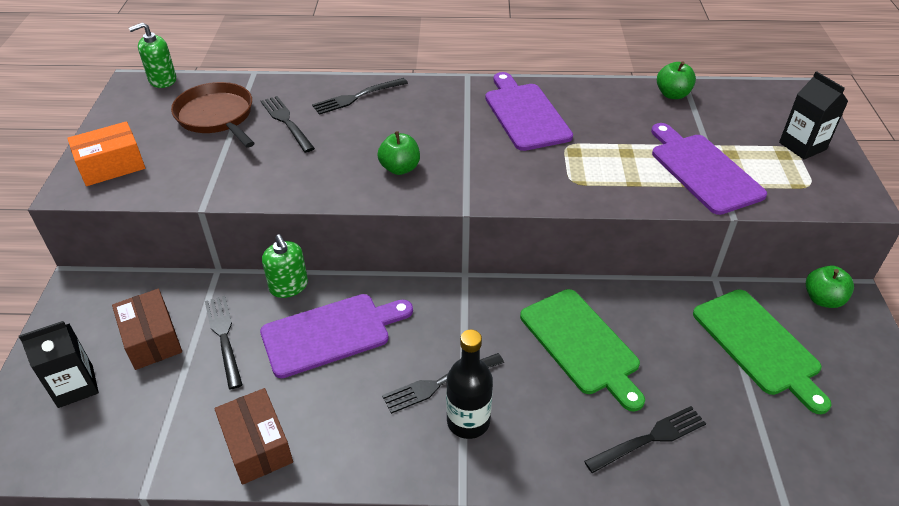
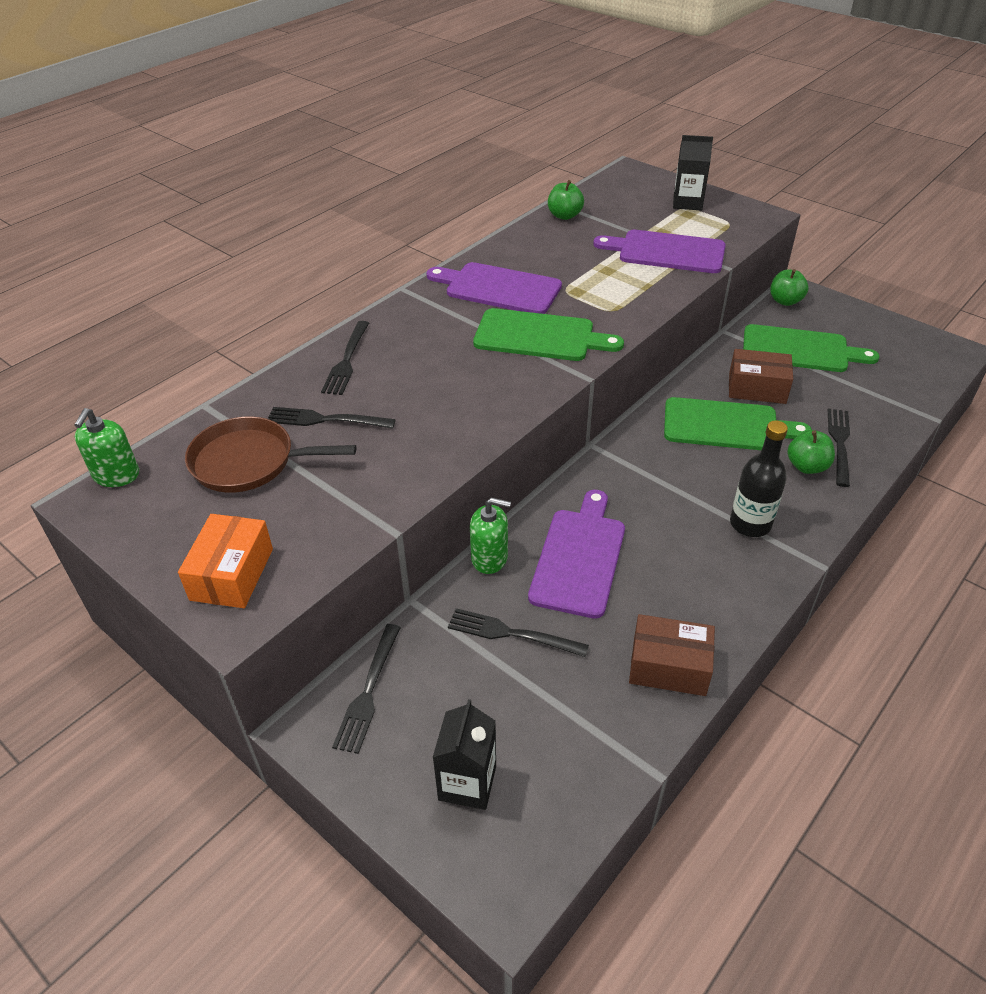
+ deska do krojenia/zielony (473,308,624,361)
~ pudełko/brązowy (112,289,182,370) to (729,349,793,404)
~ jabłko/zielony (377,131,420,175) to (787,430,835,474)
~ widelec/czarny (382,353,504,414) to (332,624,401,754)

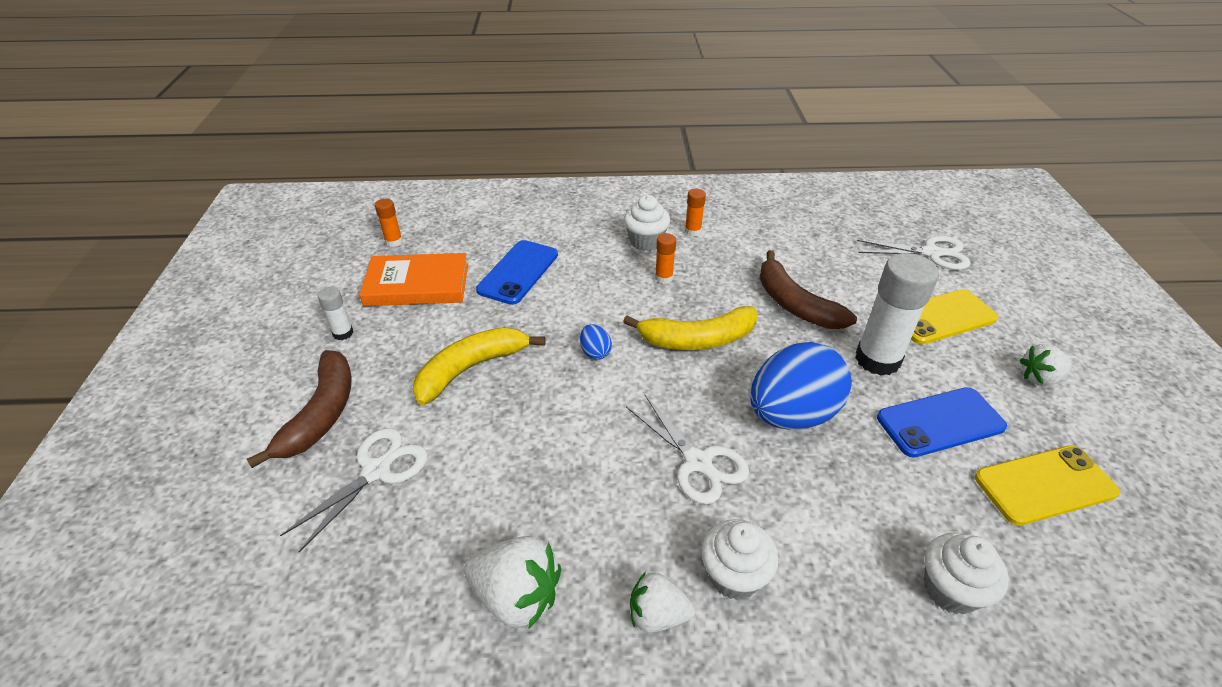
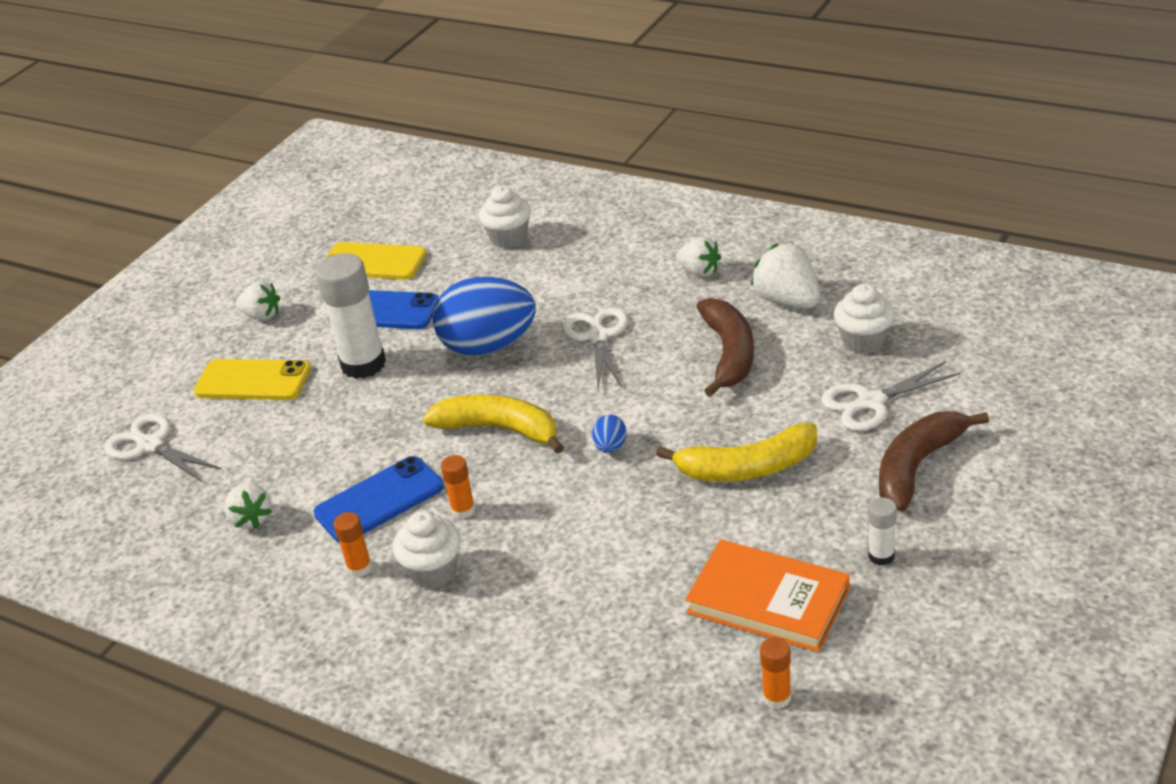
+ truskawka/biały (224,483,272,529)
~ telefon/niebieski (476,240,558,305) to (313,456,444,543)
~ muffinka/biały (701,519,779,600) to (834,284,895,354)
~ banan/brązowy (759,250,857,329) to (696,298,754,397)

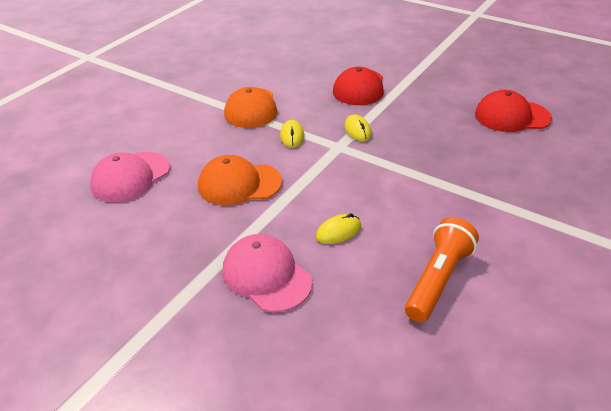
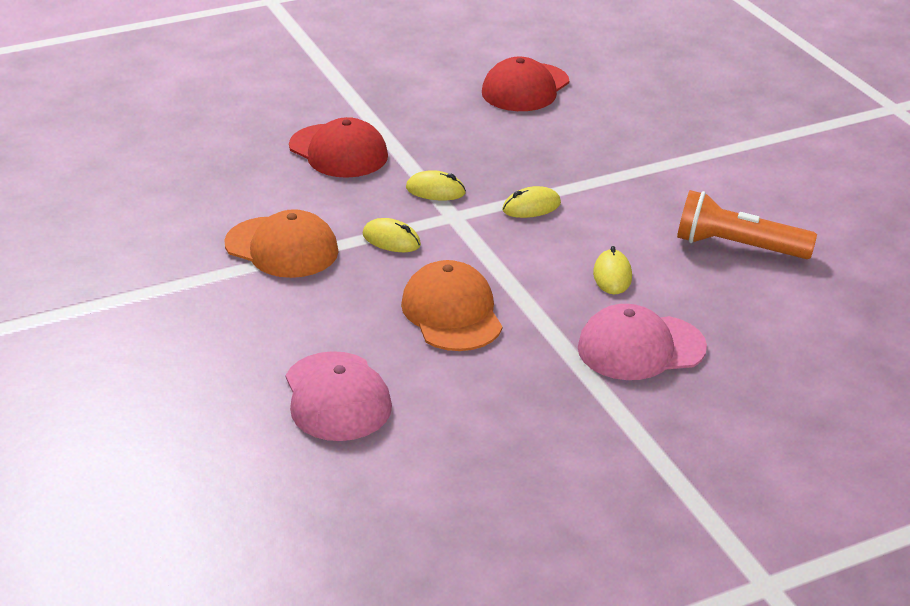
+ myszka/żółty (502,186,561,218)
~ czapka/pomarańczowy (198,155,282,205) = (401,260,503,351) 135 degrees clockwise
~ latarka/pomarańczowy (405,217,479,322) = (677,190,817,259) 45 degrees counterclockwise

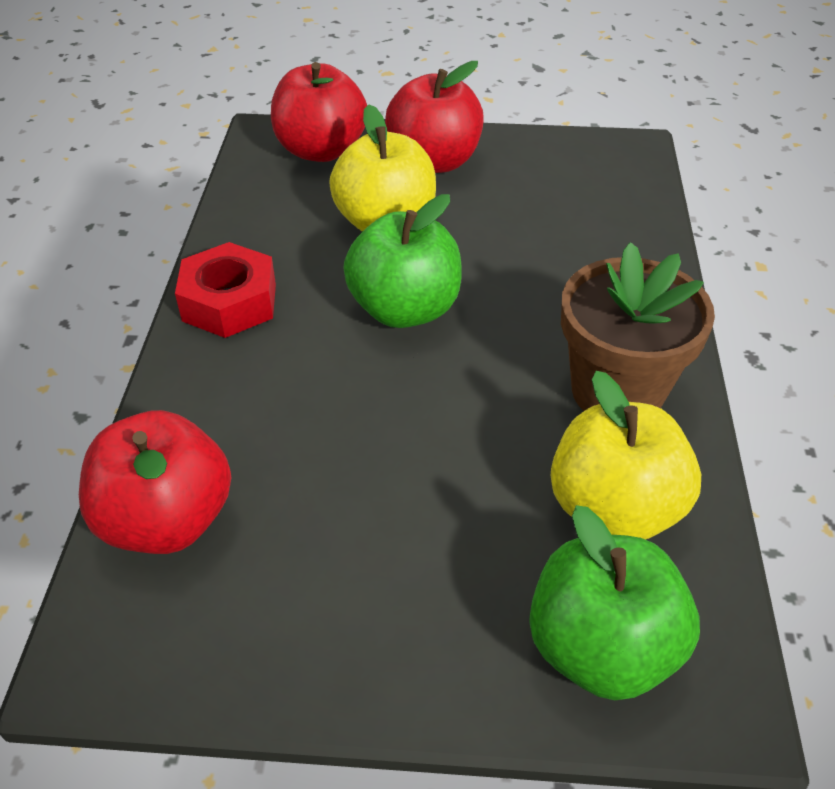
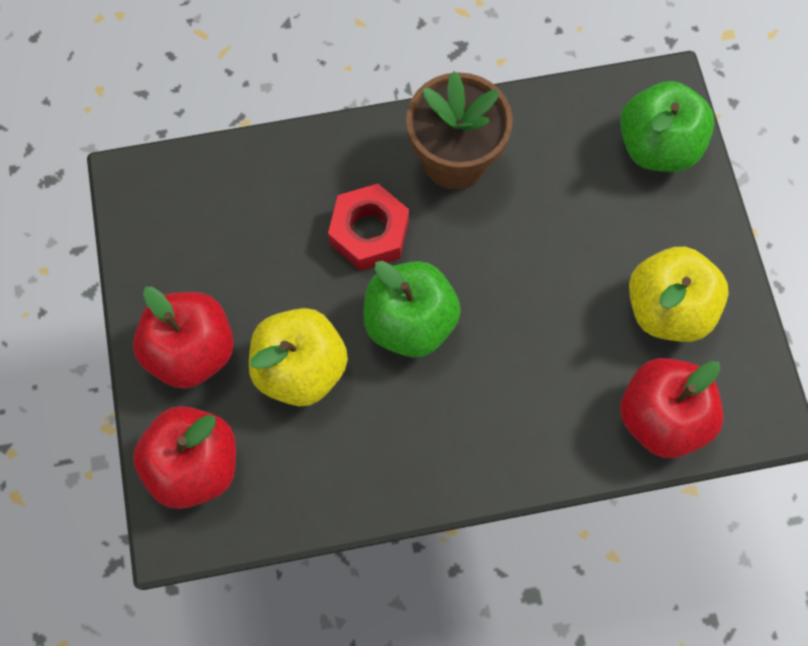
~ nakrętka/czerwony (175,242,276,338) to (328,184,409,271)
~ jabłko/żółty (551,371,701,540) to (629,247,729,342)

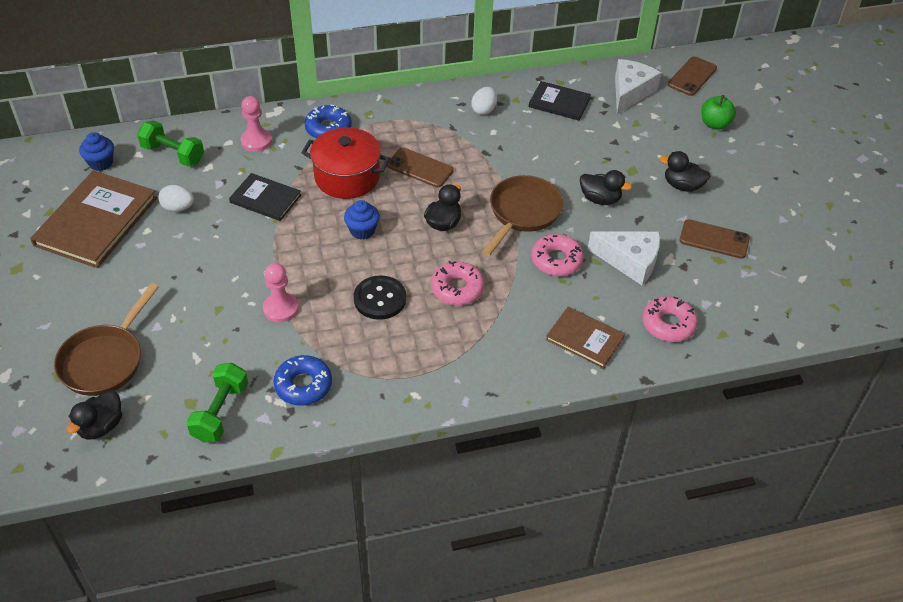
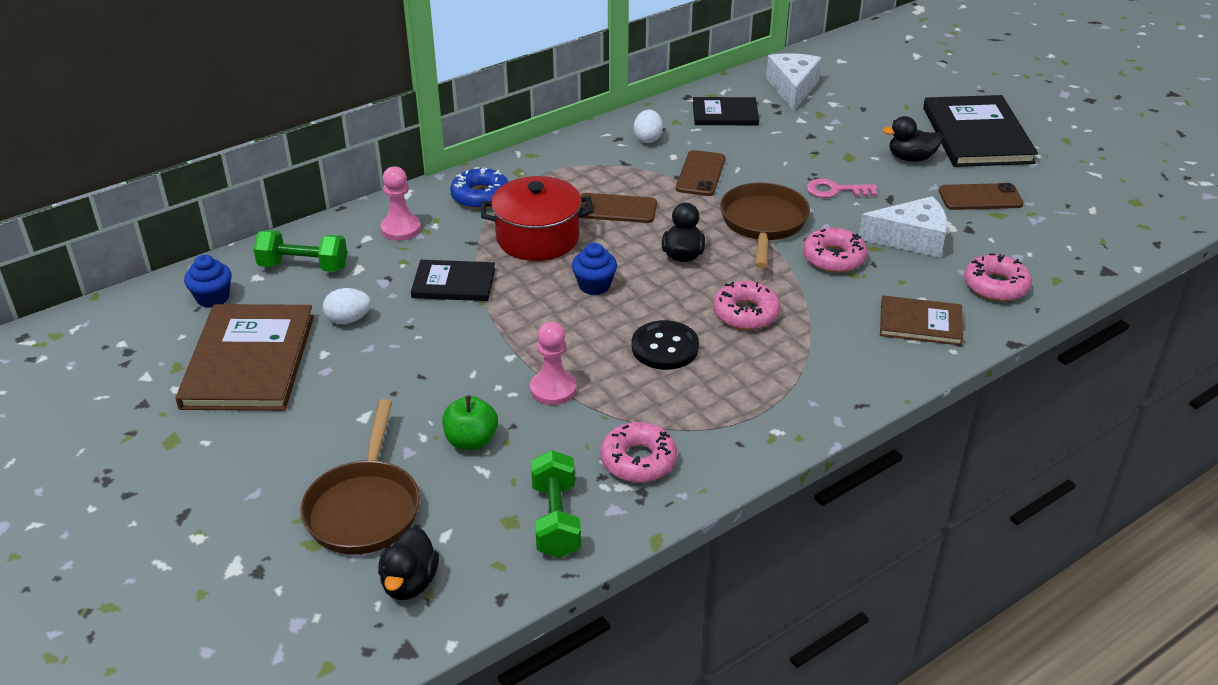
+ książka/czarny (923,95,1038,167)
~ telefon/brązowy (668,56,717,96) to (676,150,726,196)
~ jabłko/zielony (701,95,736,130) to (442,395,498,450)
~ kaczka/czarny (580,170,632,205) to klucz/różowy (807,179,877,198)
~ donut/niebieski (273,355,332,405) to donut/różowy (600,422,677,483)

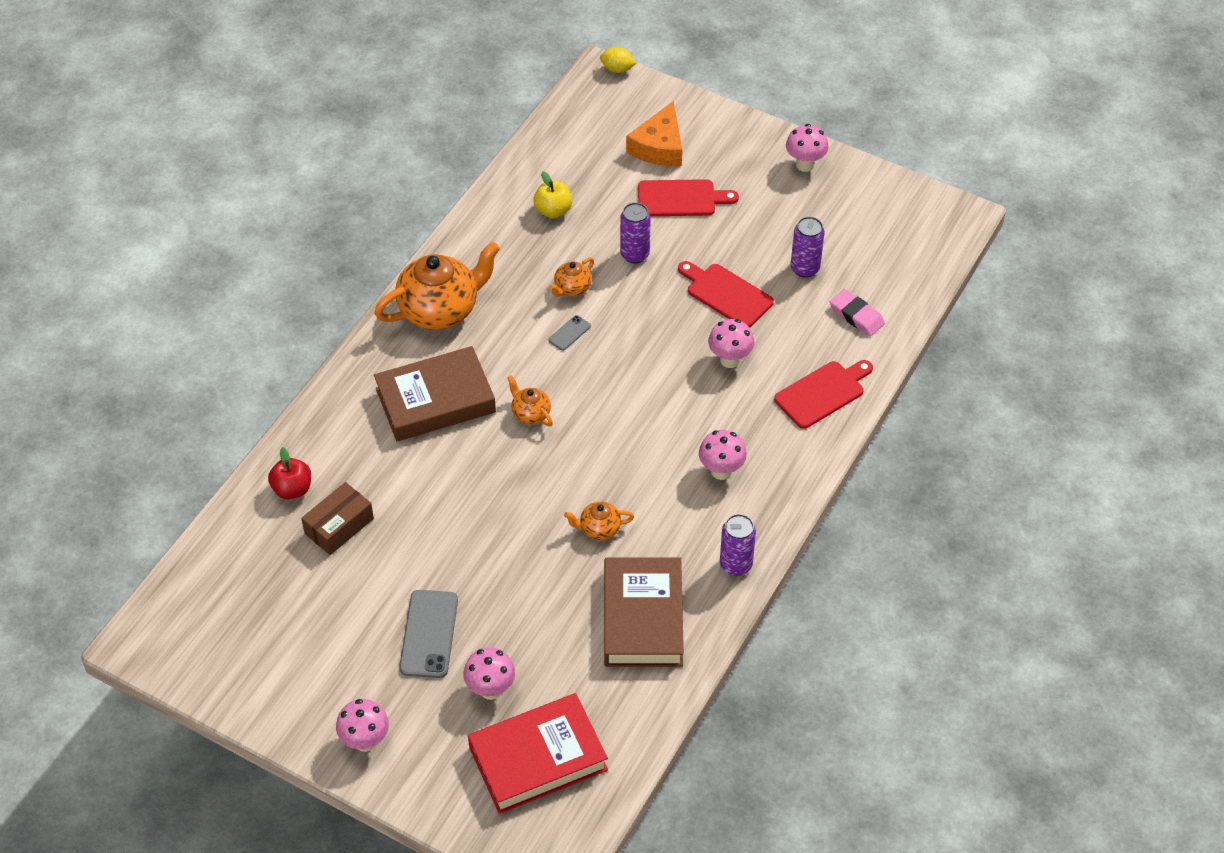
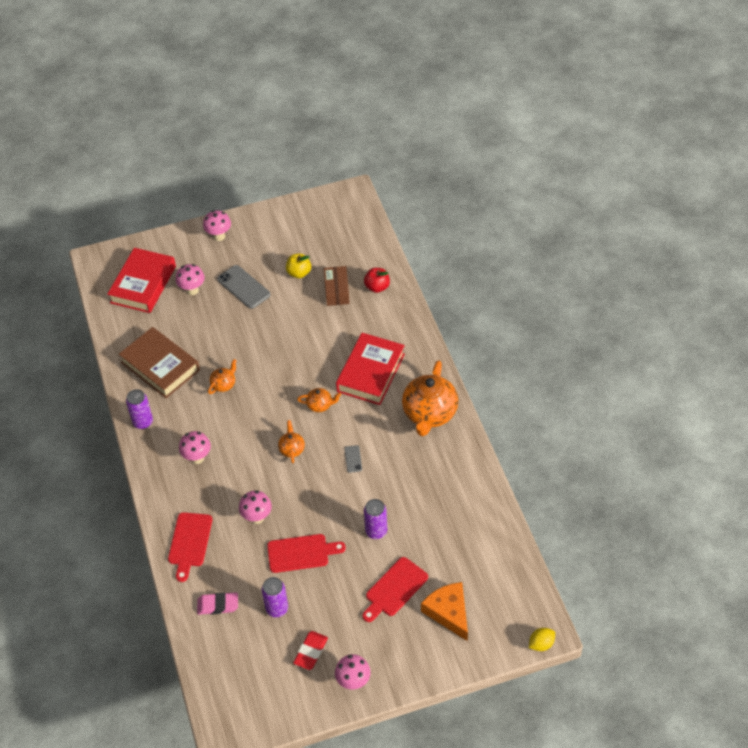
+ gumka do mazania/czerwony (293,631,328,670)
~ jabłko/żółty (533,171,572,218) to (286,253,311,278)
~ imbryk/pomarańczowy (549,257,594,297) to (278,420,305,463)
~ książka/brązowy (374,346,496,441) to książka/czerwony (336,333,405,405)

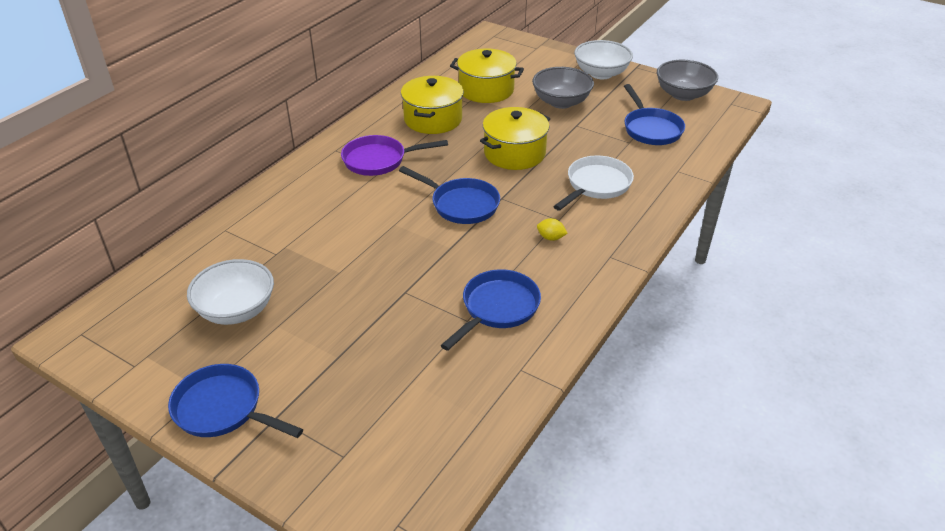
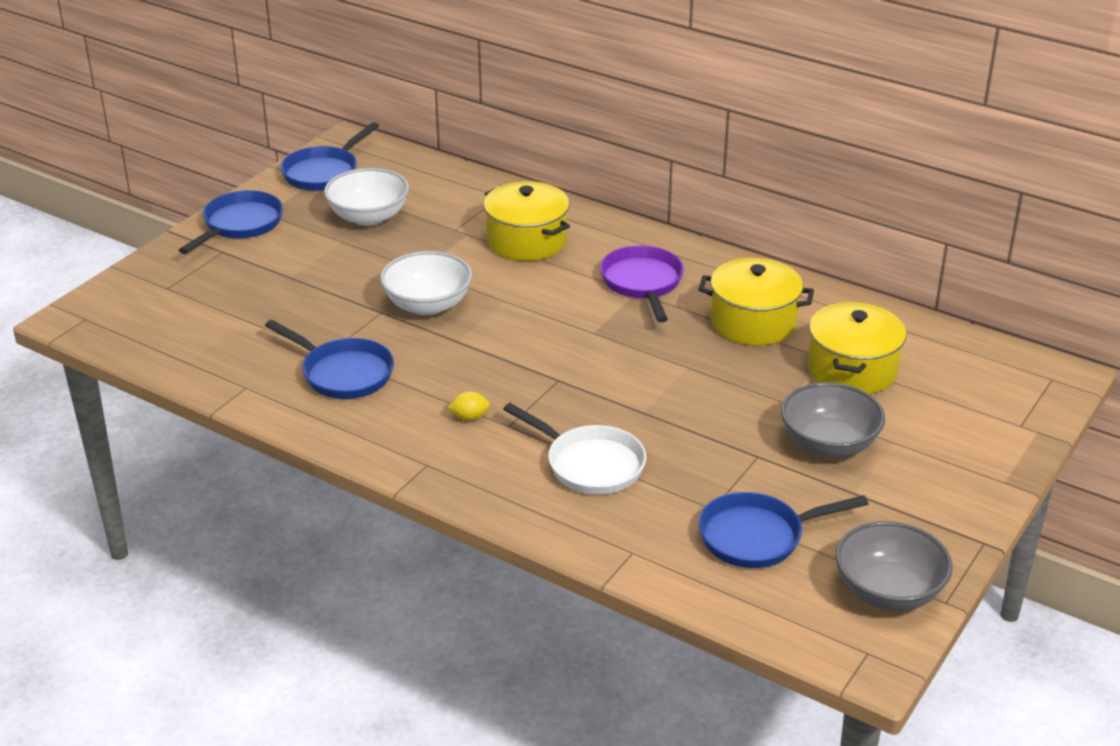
~ patelnia/niebieski (399,166,500,224) to (281,122,379,191)
~ garnek/żółty (480,107,550,170) to (484,181,570,261)
~ miska/biały (574,40,633,79) to (380,251,472,315)
~ cytryna/żółty (537,218,568,241) = (448,391,490,421) 60 degrees clockwise

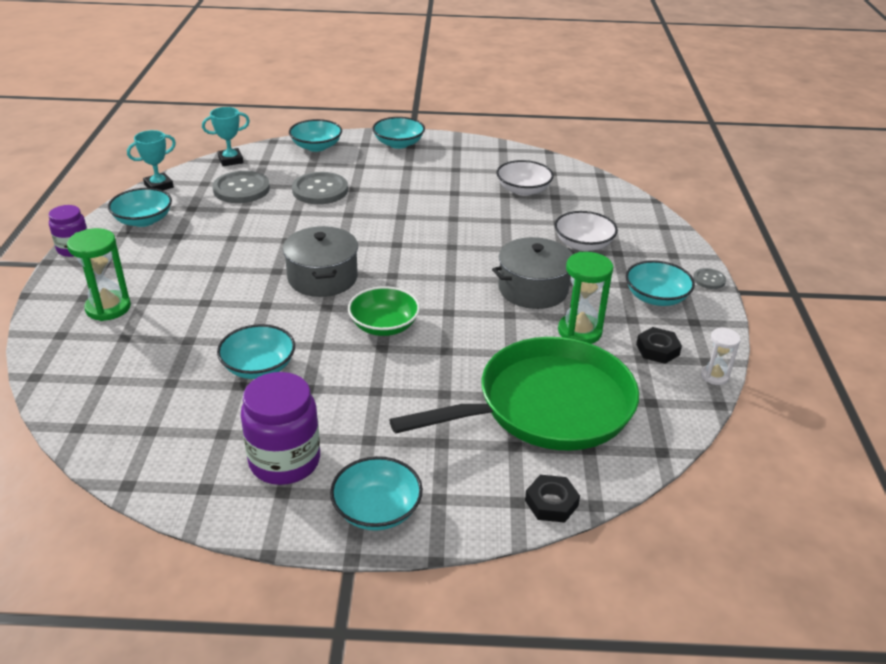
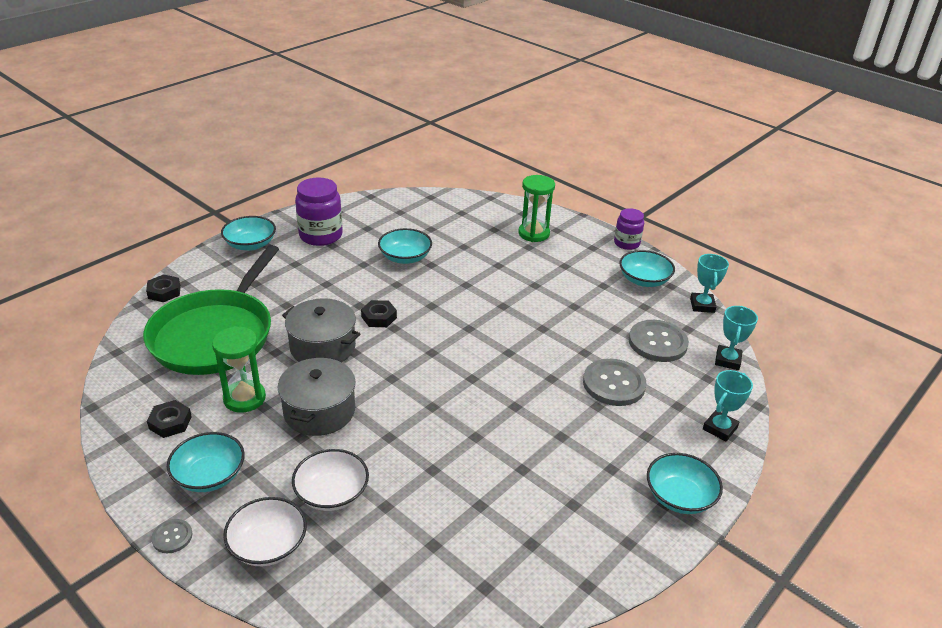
- klepsydra/biały (701,327,741,385)
~ garnek/szary (283,226,358,297) to (282,298,360,362)
~ miska/biały (496,160,554,196) to (223,497,307,566)
~ miska/turkusowy (289,119,342,152) to puchar/turkusowy (703,370,753,442)
~ miska/zielony (348,286,420,336) to nakrętka/czarny (361,300,397,327)

